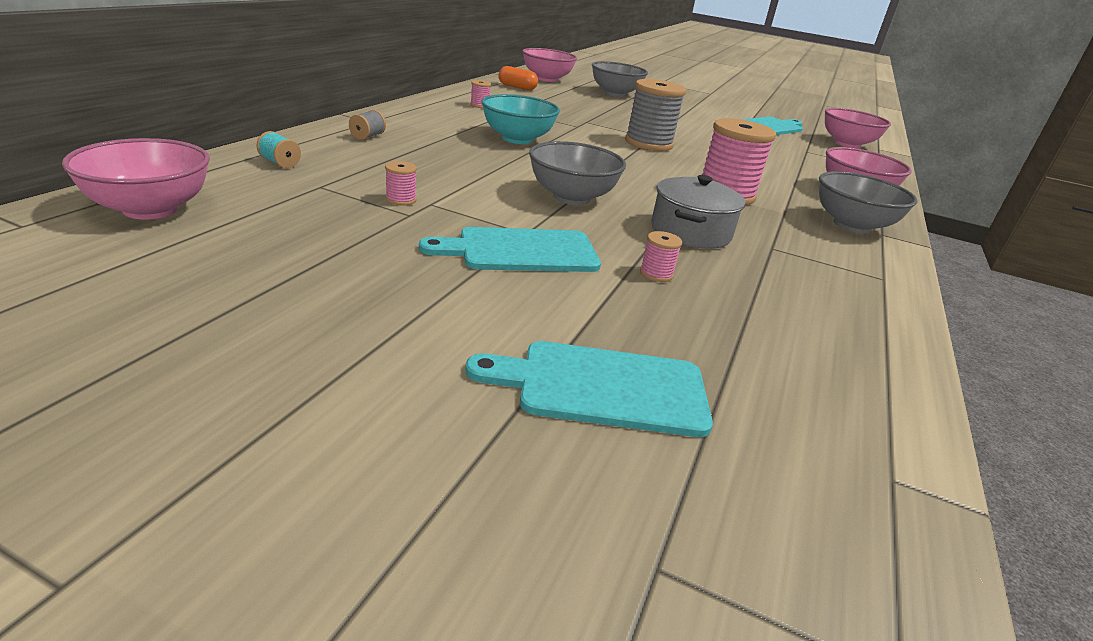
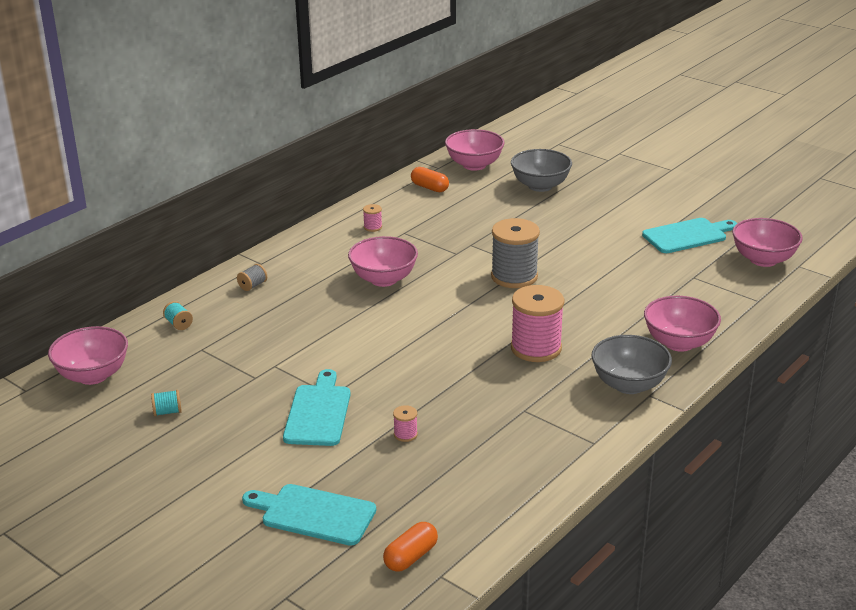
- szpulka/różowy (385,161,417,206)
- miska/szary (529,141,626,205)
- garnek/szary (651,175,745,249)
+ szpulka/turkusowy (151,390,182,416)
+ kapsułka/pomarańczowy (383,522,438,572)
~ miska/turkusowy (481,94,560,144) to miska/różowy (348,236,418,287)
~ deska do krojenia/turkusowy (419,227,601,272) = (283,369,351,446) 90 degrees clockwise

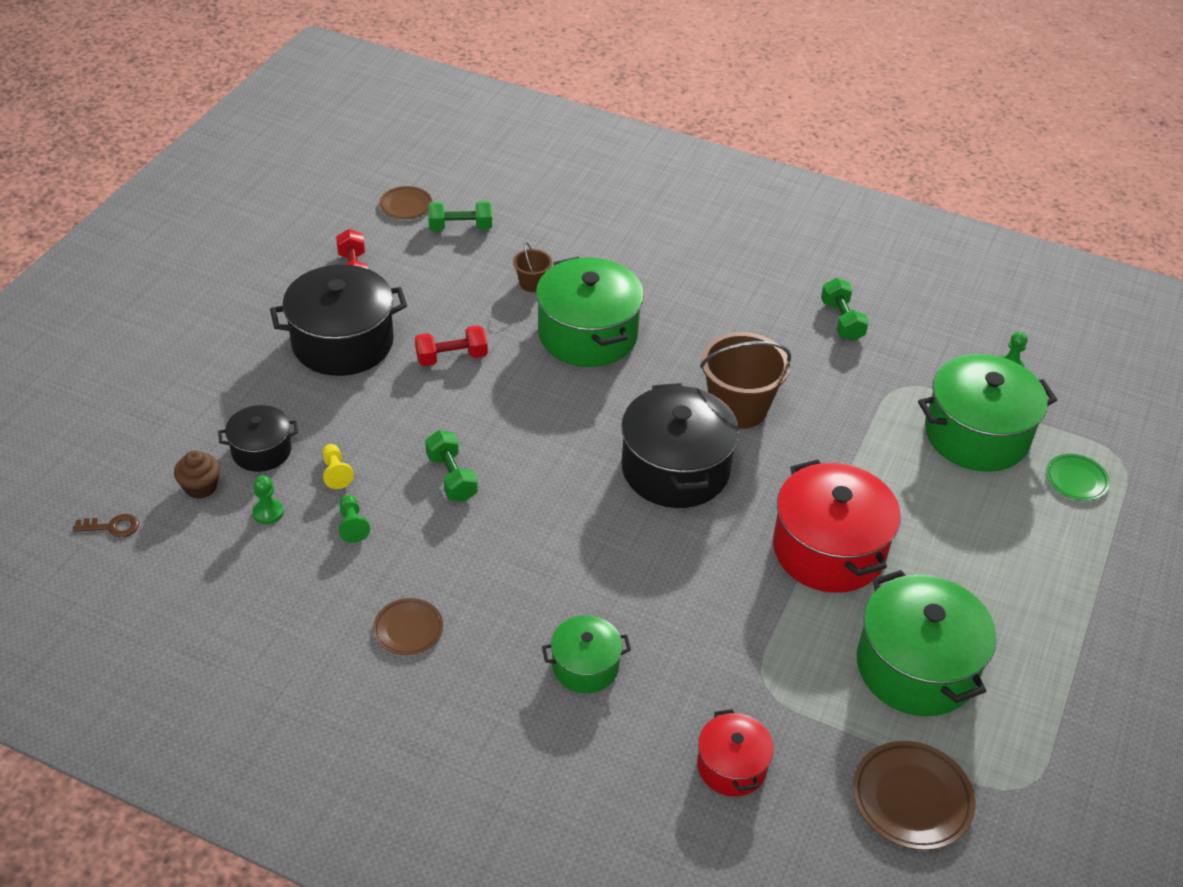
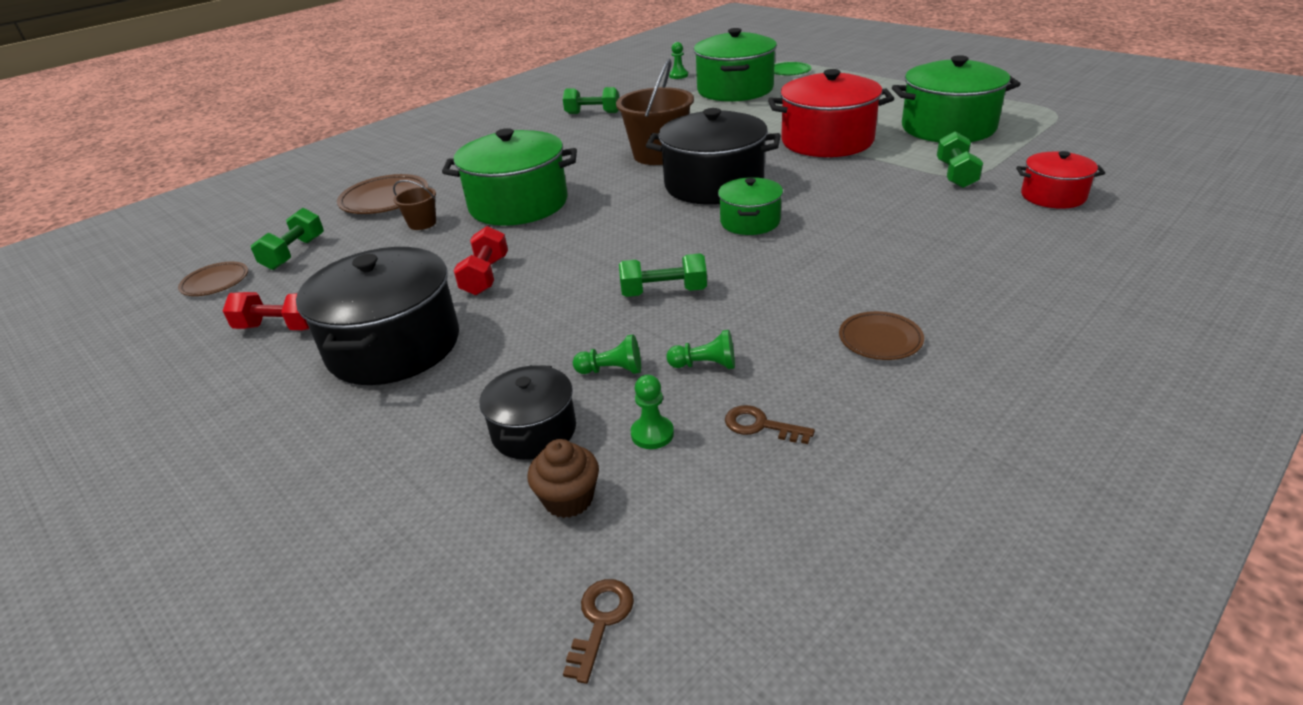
+ klucz/brązowy (725,405,815,444)
+ hantel/zielony (937,132,983,188)
~ garnek/zielony (542,615,631,693) to (718,177,783,235)
~ talerz/brązowy (853,741,975,850) to (337,174,428,214)
~ pionek/żółty (322,444,354,489) to pionek/zielony (573,335,641,374)

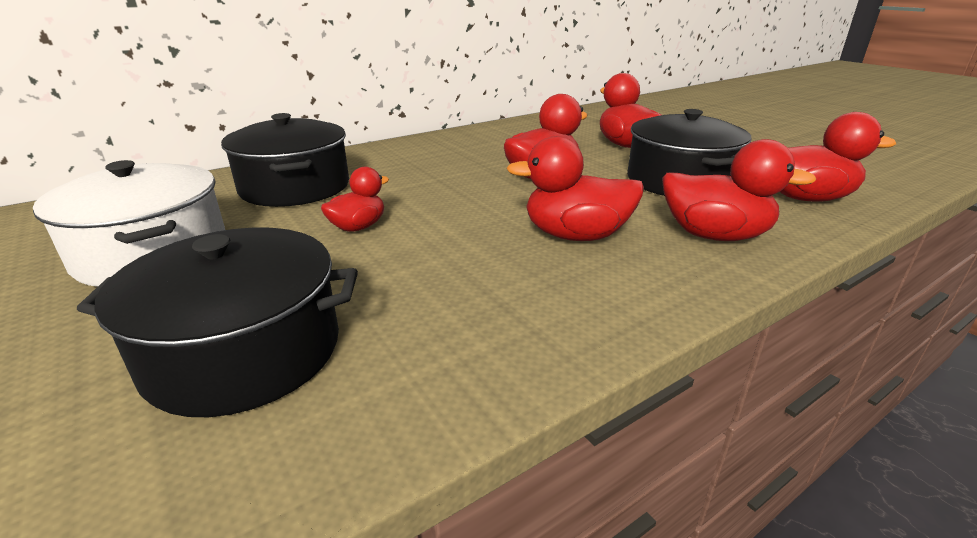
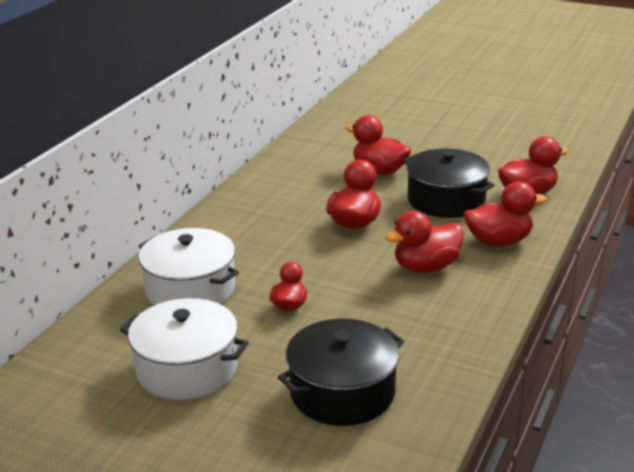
~ garnek/czarny (221,113,349,207) to garnek/biały (138,228,239,306)

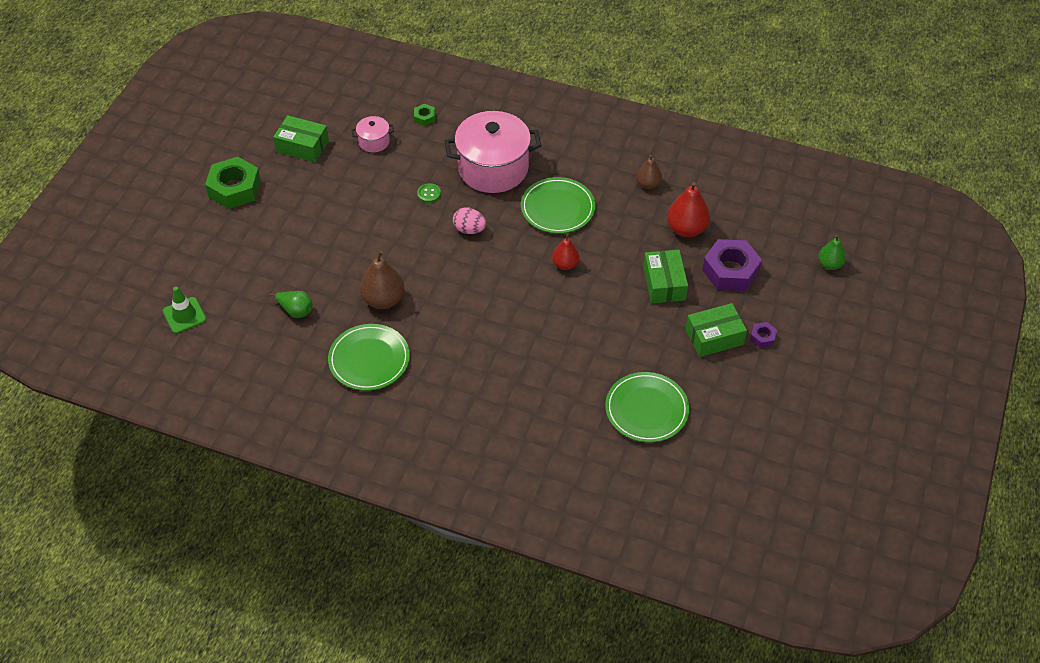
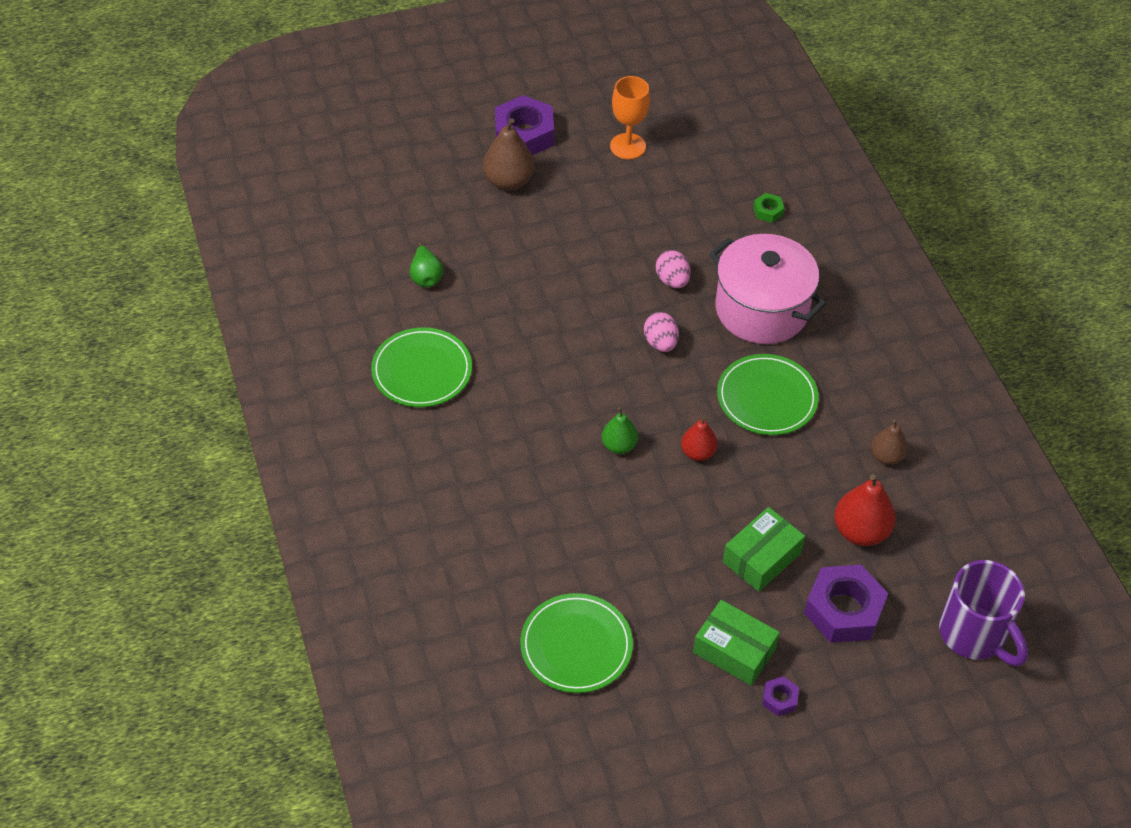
- pachołek/zielony (163,286,206,334)
- garnek/różowy (351,116,394,152)
+ kubek/fioletowy (939,560,1028,666)
~ gruszka/brązowy (360,250,404,309) to (483,118,535,191)
~ gruszka/zielony (818,235,846,270) to (602,407,638,454)
~ pudełko/zielony (273,115,329,163) to kielich/pomarańczowy (610,76,650,159)
~ guzik/zielony (417,183,441,203) to jajko/różowy (656,250,691,288)
~ nakrętka/zielony (205,156,261,209) to nakrętka/fioletowy (495,95,554,155)

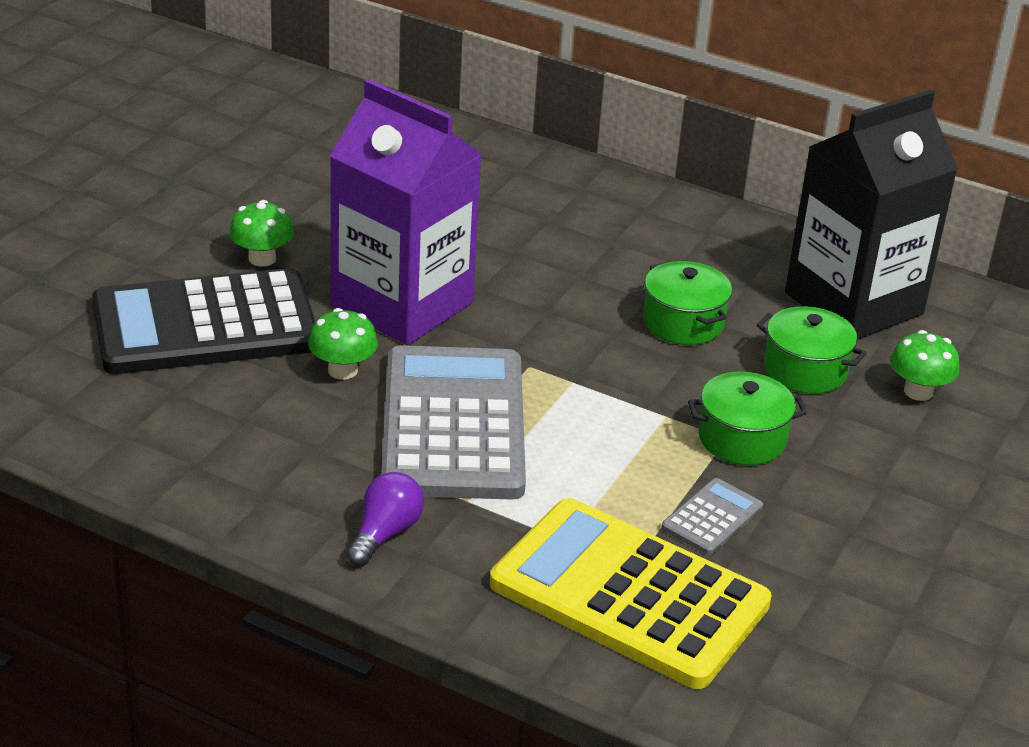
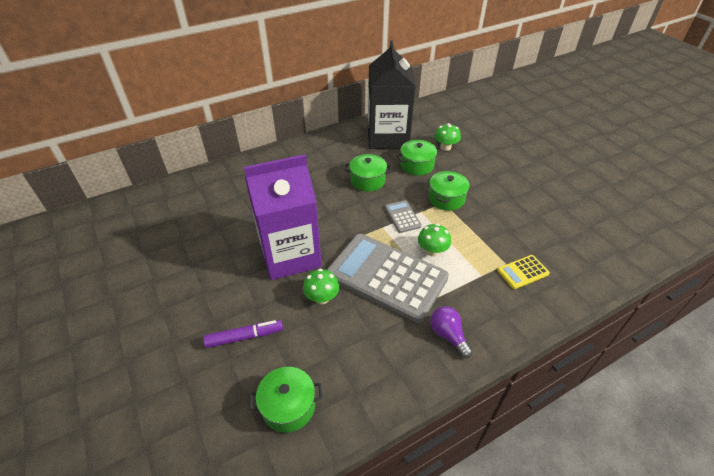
+ garnek/zielony (249,367,323,433)
~ grzyb/zielony (229,200,294,266) to (418,223,451,256)
~ kalkulator/szary (662,478,763,555) to (385,200,422,233)
~ kalkulator/czarny (92,268,315,374) to flamaster/fioletowy (203,320,283,348)
~ kalkulator/żółty (490,498,771,689) = (497,255,550,289) x0.42

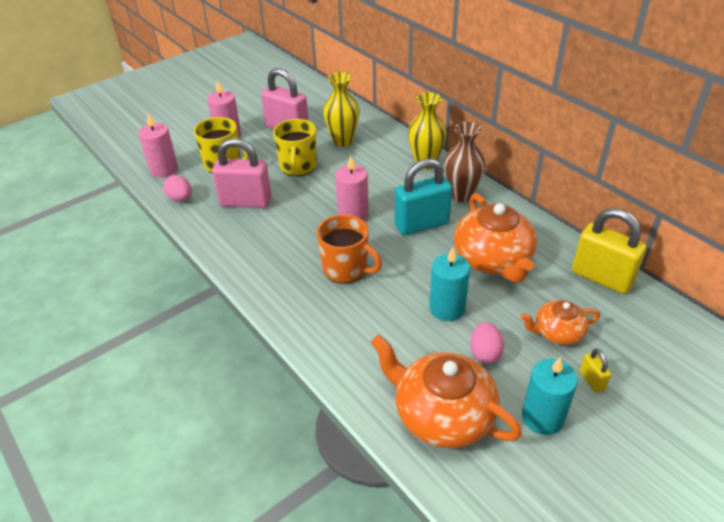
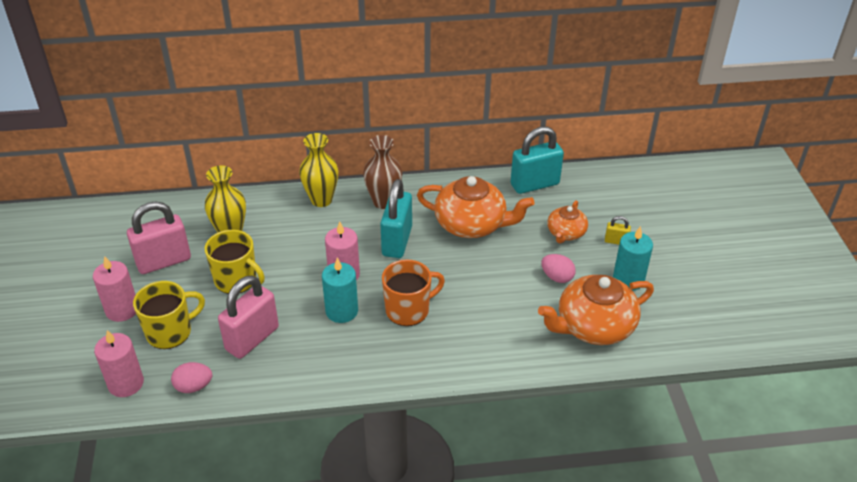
~ świeca/turkusowy (429,247,470,321) to (322,258,358,323)
~ kłódka/żółty (572,208,647,294) to kłódka/turkusowy (511,127,564,194)

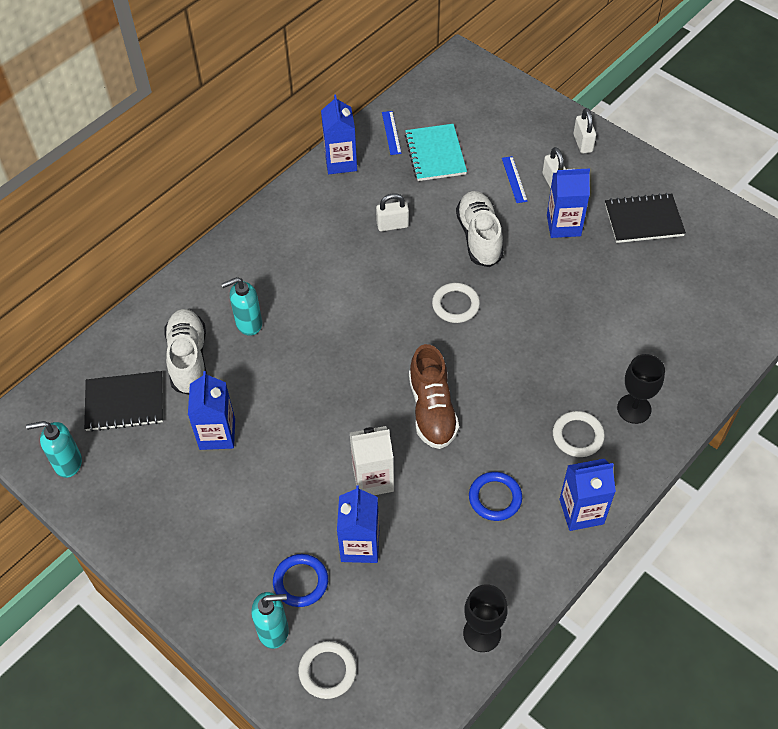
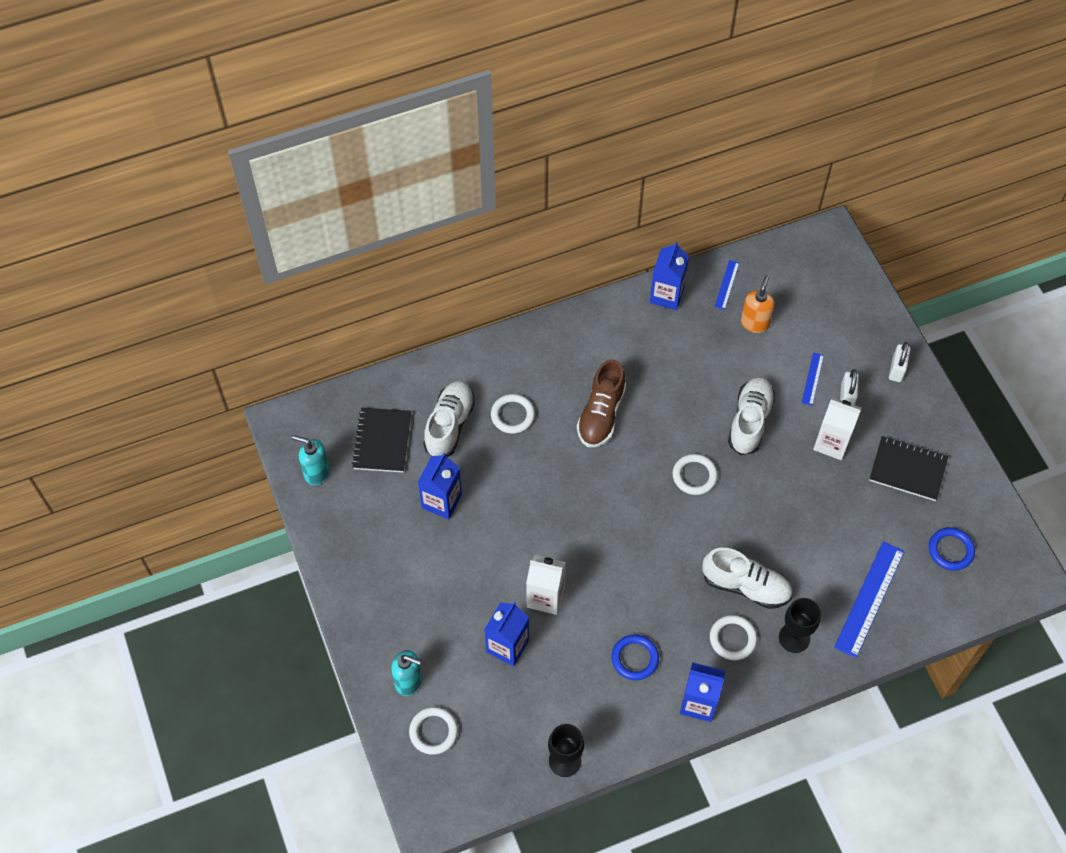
- kłódka/biały (376,193,409,231)
+ but/biały (702,548,793,609)
+ linijka/niebieski (834,541,905,658)
~ pierścień/niebieski (273,554,328,607) to (929,528,975,571)
~ but/brązowy (409,344,459,449) to (577,359,626,447)
~ dozownik mydła/turkusowy (222,277,262,336) to pierścień/biały (491,394,535,434)
~ zeszyt/turkusowy (404,124,467,181) to dozownik mydła/pomarańczowy (741,275,775,333)
~ karton mleka/niebieski (547,168,590,238) to karton mleka/biały (813,397,861,460)
~ zeszyt/czarny (84,371,163,432) = (352,408,411,472) 75 degrees clockwise

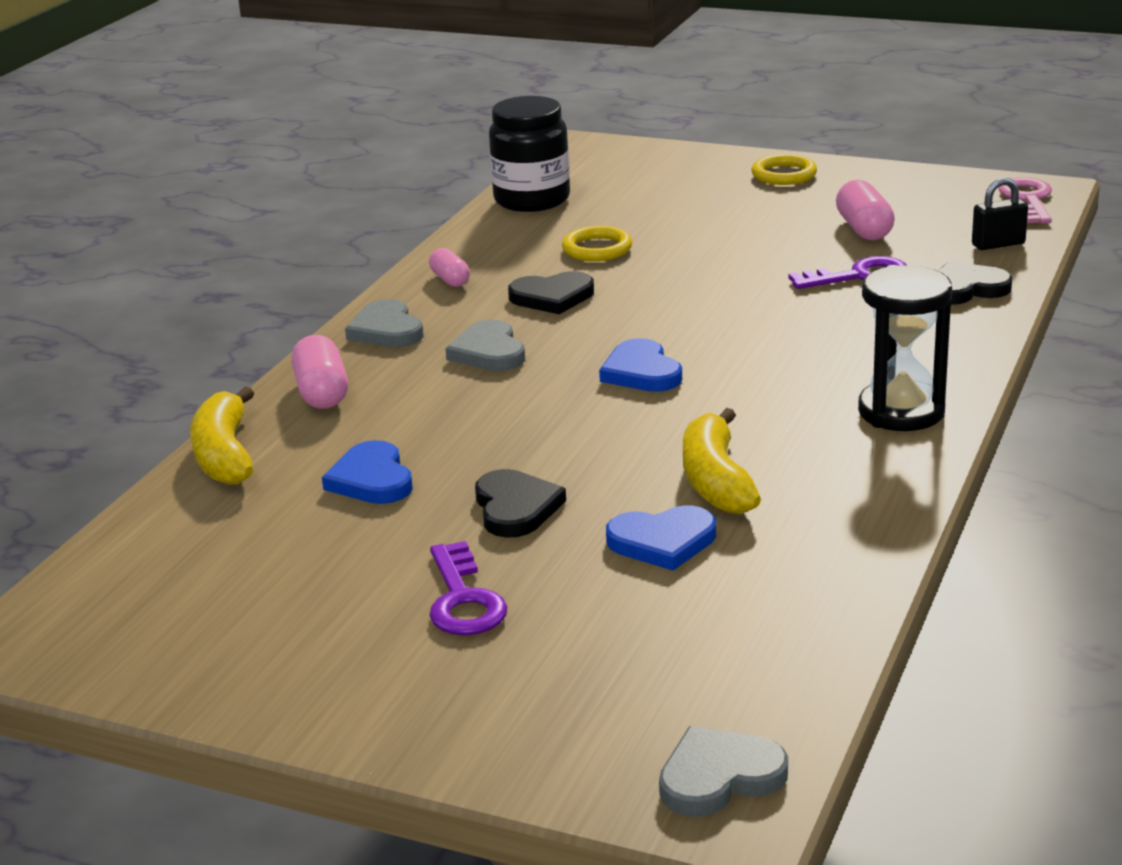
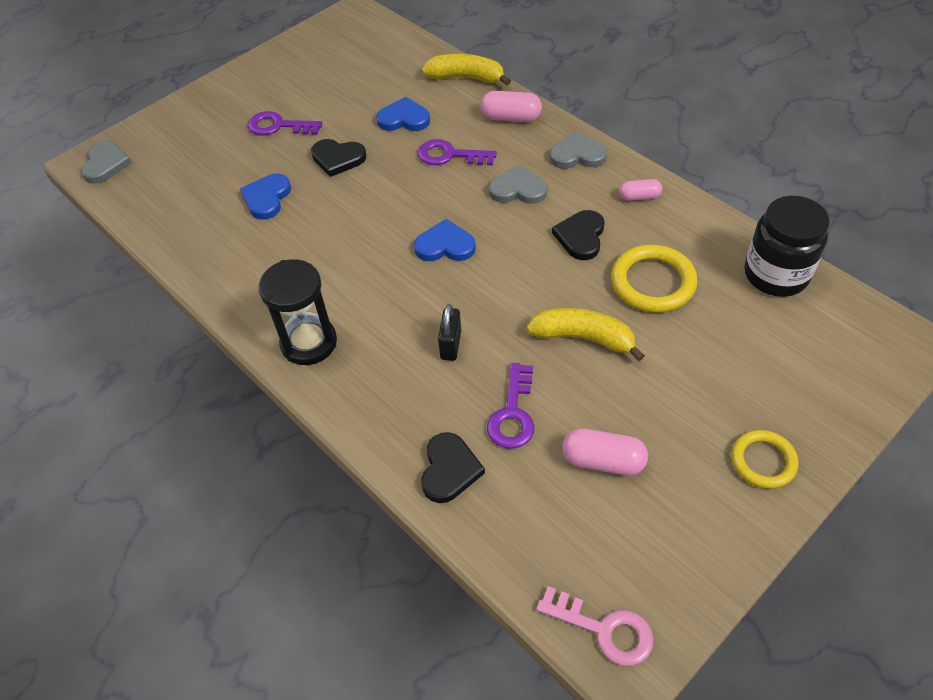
+ klucz/fioletowy (418,139,497,165)
~ banan/żółty (683,408,761,514) to (526,307,645,361)
~ kłódka/czarny (972,178,1028,250) to (438,304,461,361)
~ pierścień/żółty (562,226,632,261) = (611,245,698,313) x1.53

